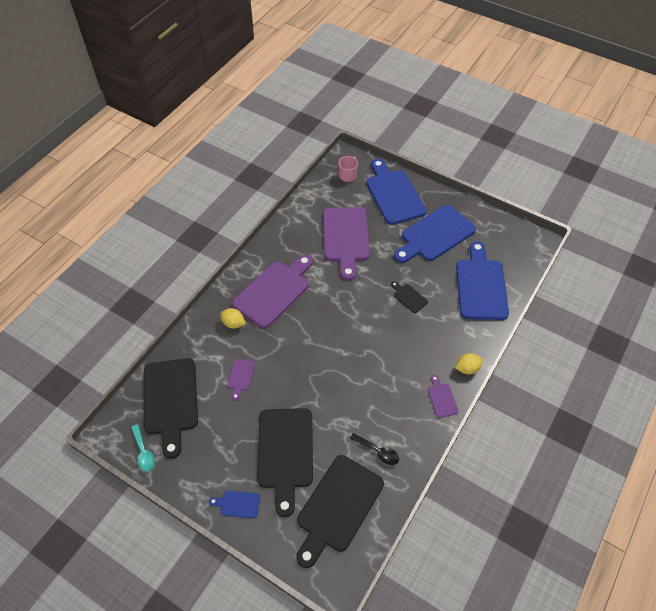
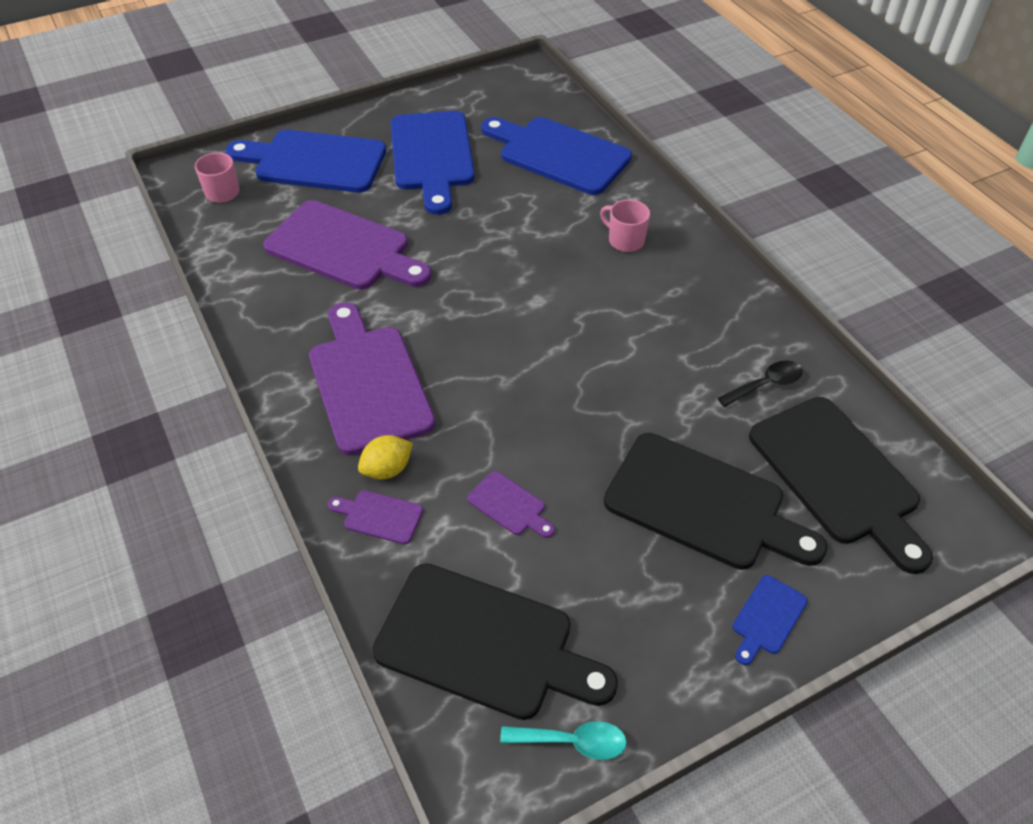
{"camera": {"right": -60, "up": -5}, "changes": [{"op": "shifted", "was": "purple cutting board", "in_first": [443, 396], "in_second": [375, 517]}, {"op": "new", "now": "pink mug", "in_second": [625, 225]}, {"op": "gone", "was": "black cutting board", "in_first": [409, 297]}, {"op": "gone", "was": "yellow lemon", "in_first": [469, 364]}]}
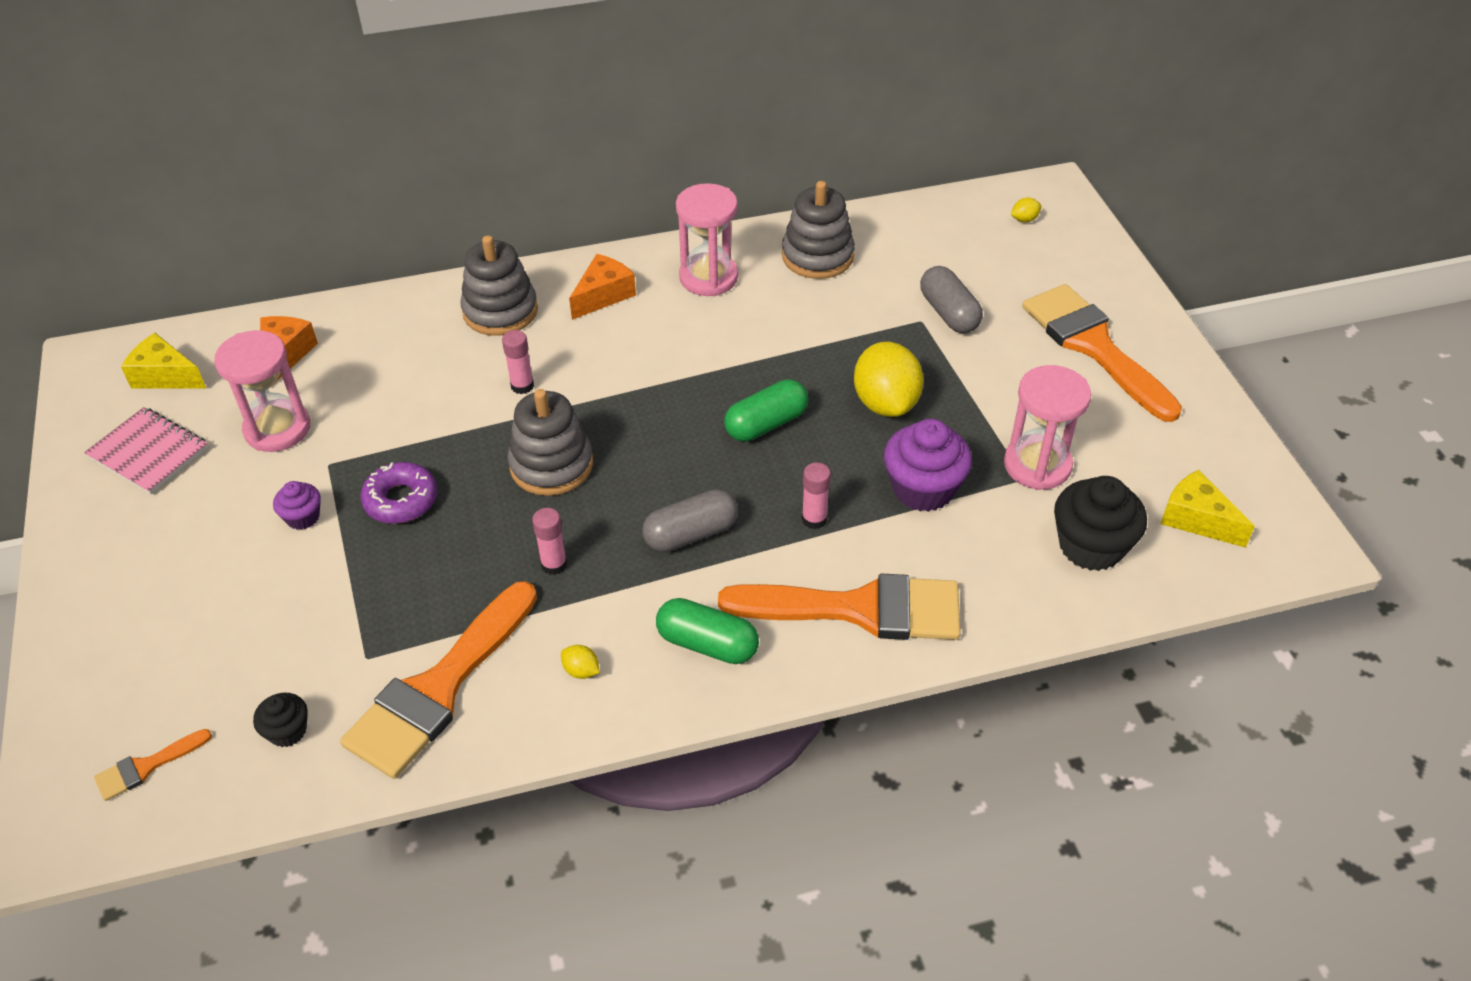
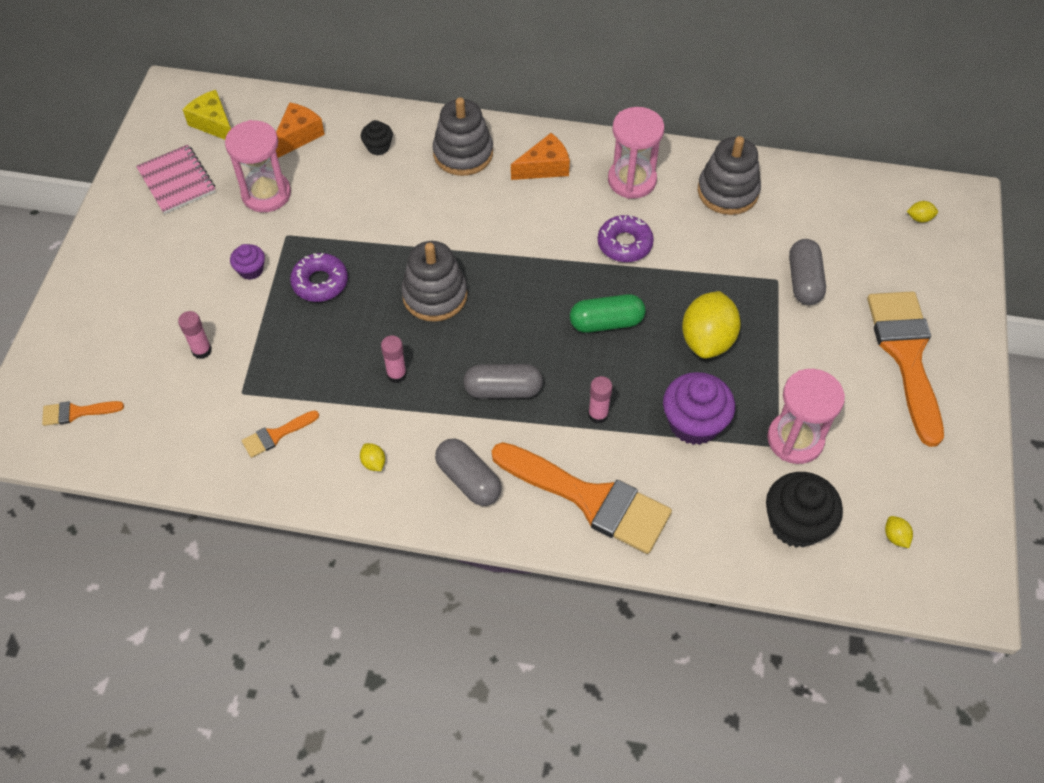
{"camera": {"right": 25, "up": 10}, "changes": [{"op": "shifted", "was": "pink glue stick", "in_first": [518, 362], "in_second": [195, 335]}, {"op": "scaled", "was": "orange brush", "in_first": [438, 680], "in_second": [280, 434], "ratio": 0.43}, {"op": "shifted", "was": "black cupcake", "in_first": [280, 720], "in_second": [377, 137]}, {"op": "repainted", "was": "green capsule", "now": "grey capsule", "in_first": [707, 631], "in_second": [468, 472]}, {"op": "new", "now": "purple donut", "in_second": [626, 238]}, {"op": "swapped", "was": "yellow cheese", "now": "yellow lemon", "in_first": [1207, 509], "in_second": [899, 532]}]}
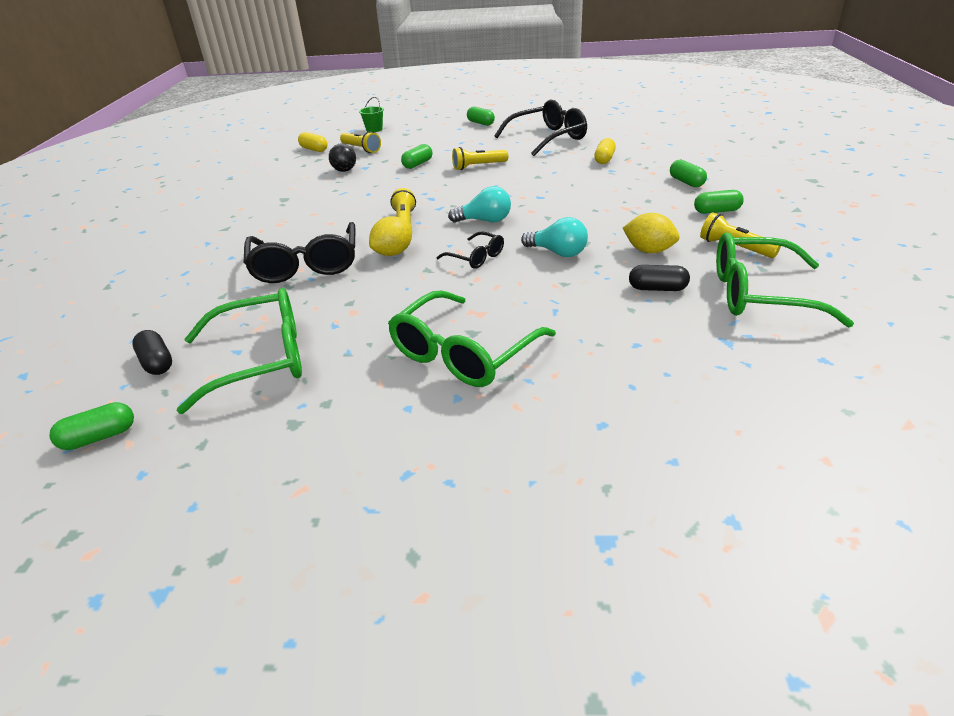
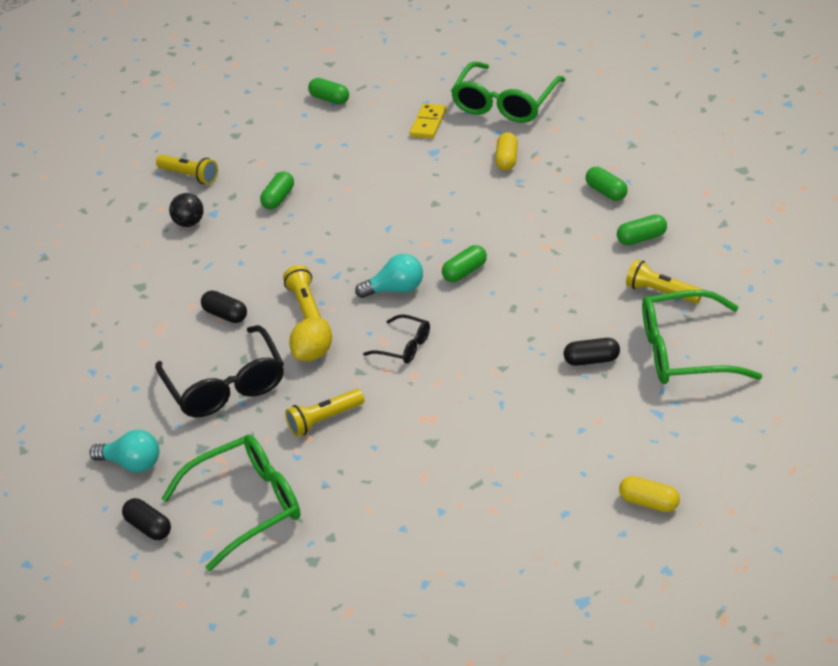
{"camera": {"right": -10, "up": 5}, "changes": [{"op": "shifted", "was": "turquoise light bulb", "in_first": [554, 237], "in_second": [124, 451]}, {"op": "new", "now": "black capsule", "in_second": [224, 306]}, {"op": "shifted", "was": "yellow flashlight", "in_first": [480, 158], "in_second": [324, 413]}, {"op": "swapped", "was": "black glasses", "now": "yellow domino", "in_first": [540, 128], "in_second": [428, 121]}, {"op": "shifted", "was": "green capsule", "in_first": [92, 426], "in_second": [464, 263]}, {"op": "shifted", "was": "green glasses", "in_first": [472, 338], "in_second": [508, 92]}, {"op": "shifted", "was": "yellow capsule", "in_first": [312, 142], "in_second": [649, 494]}, {"op": "gone", "was": "green bucket", "in_first": [371, 114]}, {"op": "gone", "was": "yellow lemon", "in_first": [651, 233]}]}
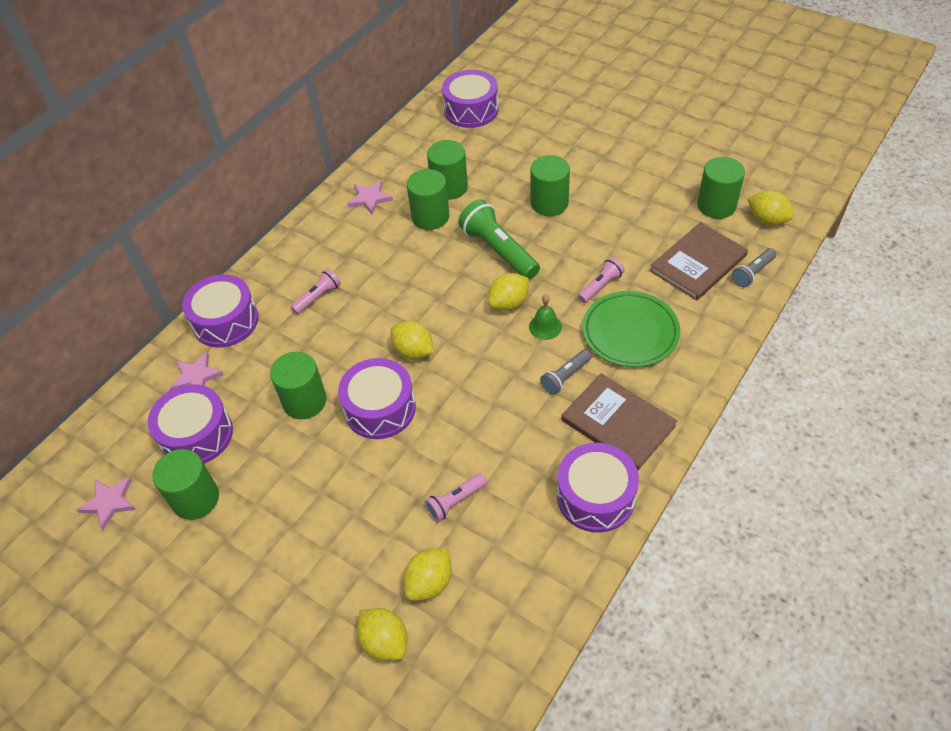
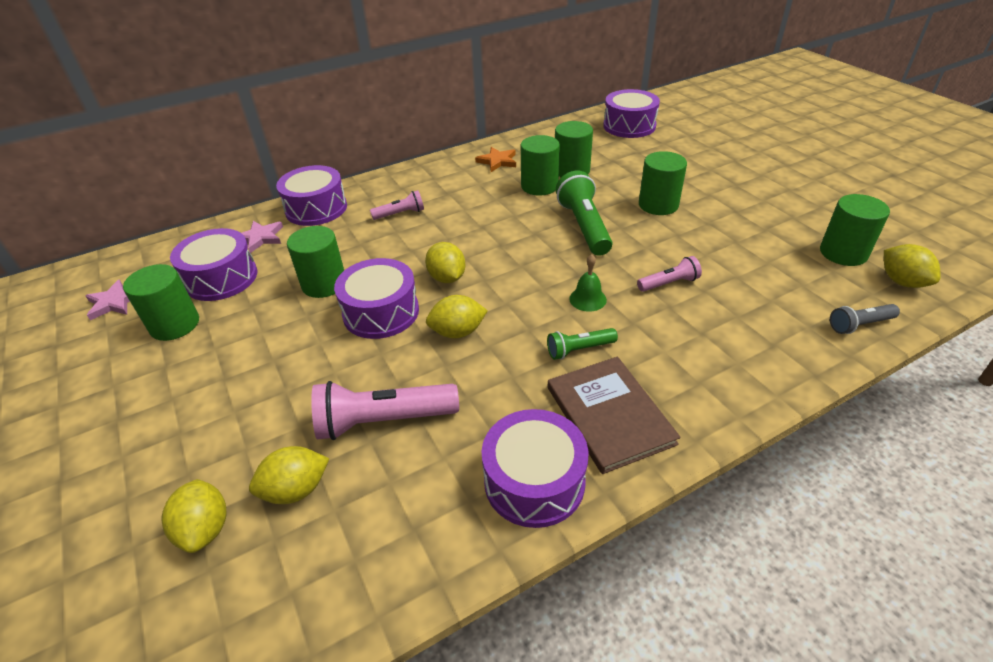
{"camera": {"right": 25, "up": -10}, "changes": [{"op": "scaled", "was": "pink flashlight", "in_first": [456, 497], "in_second": [385, 410], "ratio": 1.83}, {"op": "shifted", "was": "yellow lemon", "in_first": [508, 292], "in_second": [457, 316]}, {"op": "repainted", "was": "pink star", "now": "orange star", "in_first": [370, 197], "in_second": [495, 159]}, {"op": "repainted", "was": "grey flashlight", "now": "green flashlight", "in_first": [566, 372], "in_second": [582, 344]}, {"op": "gone", "was": "green plate", "in_first": [631, 329]}, {"op": "gone", "was": "brown book", "in_first": [698, 261]}]}
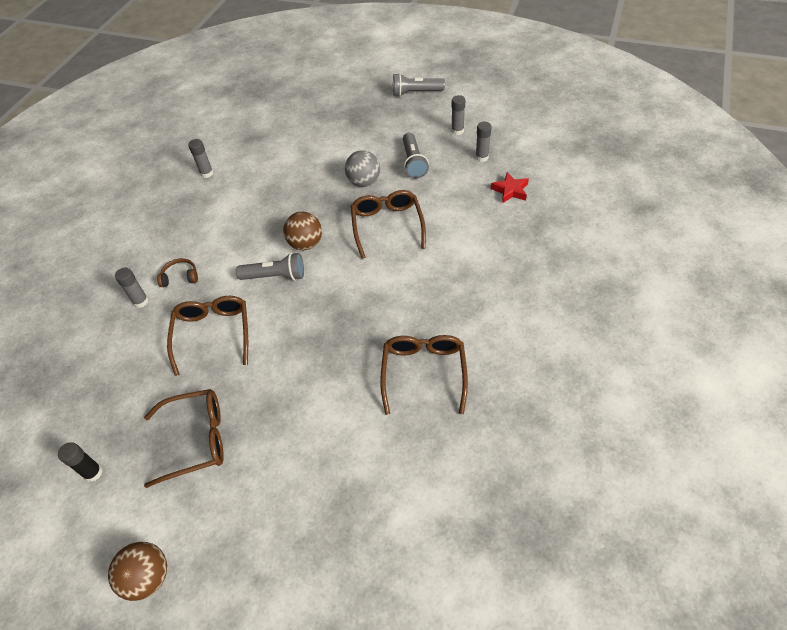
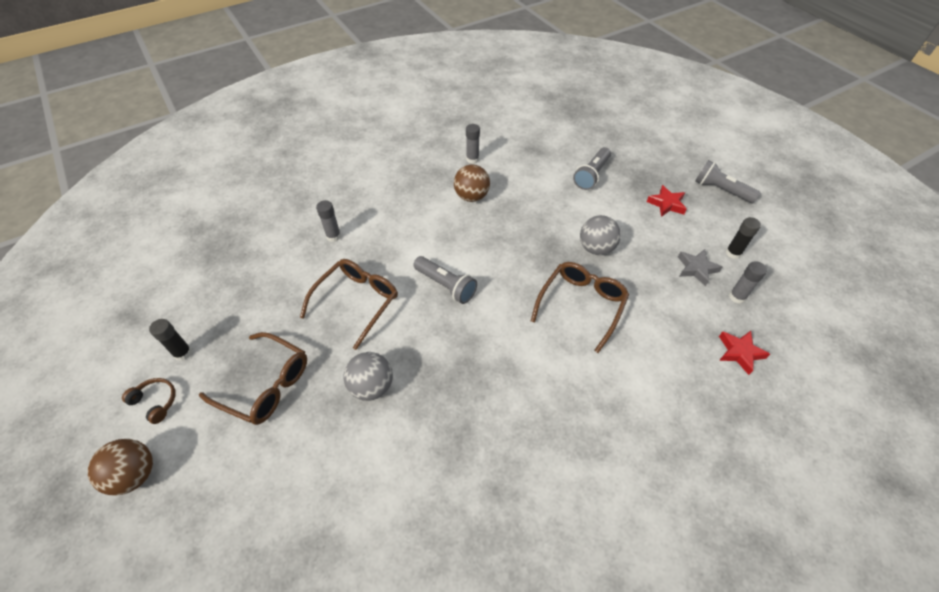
{"camera": {"right": 35, "up": 0}, "changes": [{"op": "shifted", "was": "brown headphones", "in_first": [177, 272], "in_second": [149, 401]}, {"op": "new", "now": "grey ball", "in_second": [368, 376]}, {"op": "shifted", "was": "brown ball", "in_first": [302, 231], "in_second": [472, 183]}, {"op": "shifted", "was": "grey flashlight", "in_first": [416, 156], "in_second": [592, 168]}, {"op": "new", "now": "red star", "in_second": [667, 201]}, {"op": "new", "now": "grey star", "in_second": [700, 268]}, {"op": "repainted", "was": "grey glue stick", "now": "black glue stick", "in_first": [458, 115], "in_second": [743, 238]}, {"op": "gone", "was": "brown glasses", "in_first": [424, 375]}]}
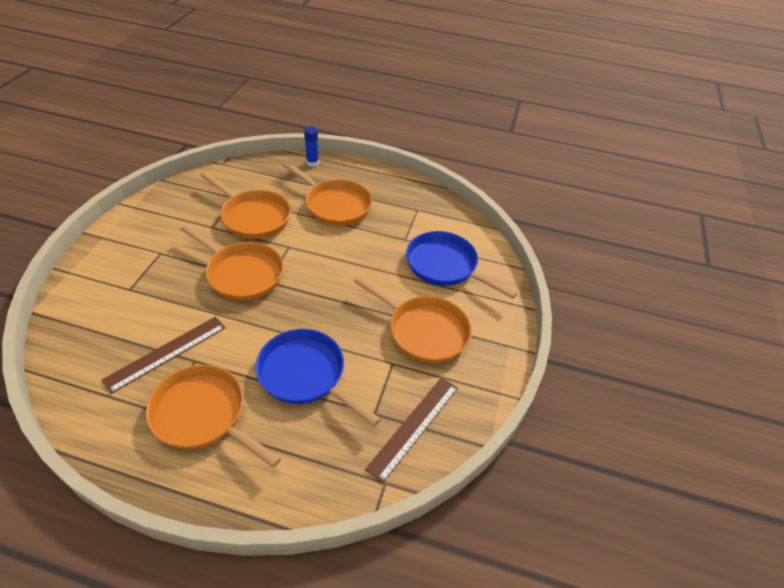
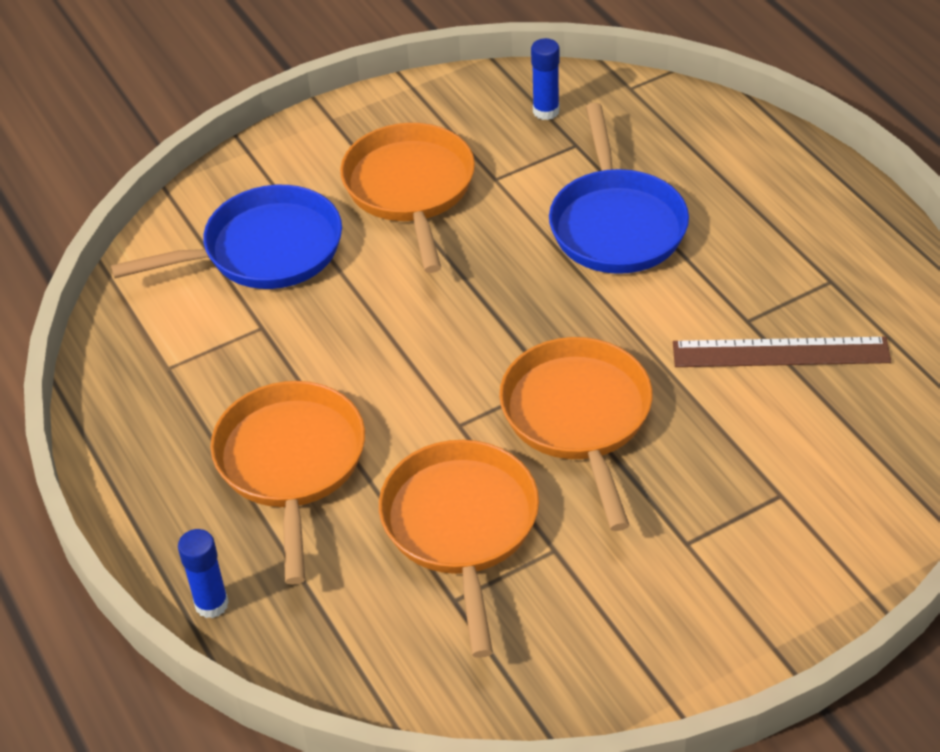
{"camera": {"right": -130, "up": 0}, "changes": [{"op": "rotated", "was": "blue pan", "in_first": [461, 265], "in_second": [226, 237], "clockwise": -105}, {"op": "swapped", "was": "brown ruler", "now": "blue glue stick", "in_first": [411, 430], "in_second": [545, 79]}, {"op": "gone", "was": "orange pan", "in_first": [213, 416]}]}
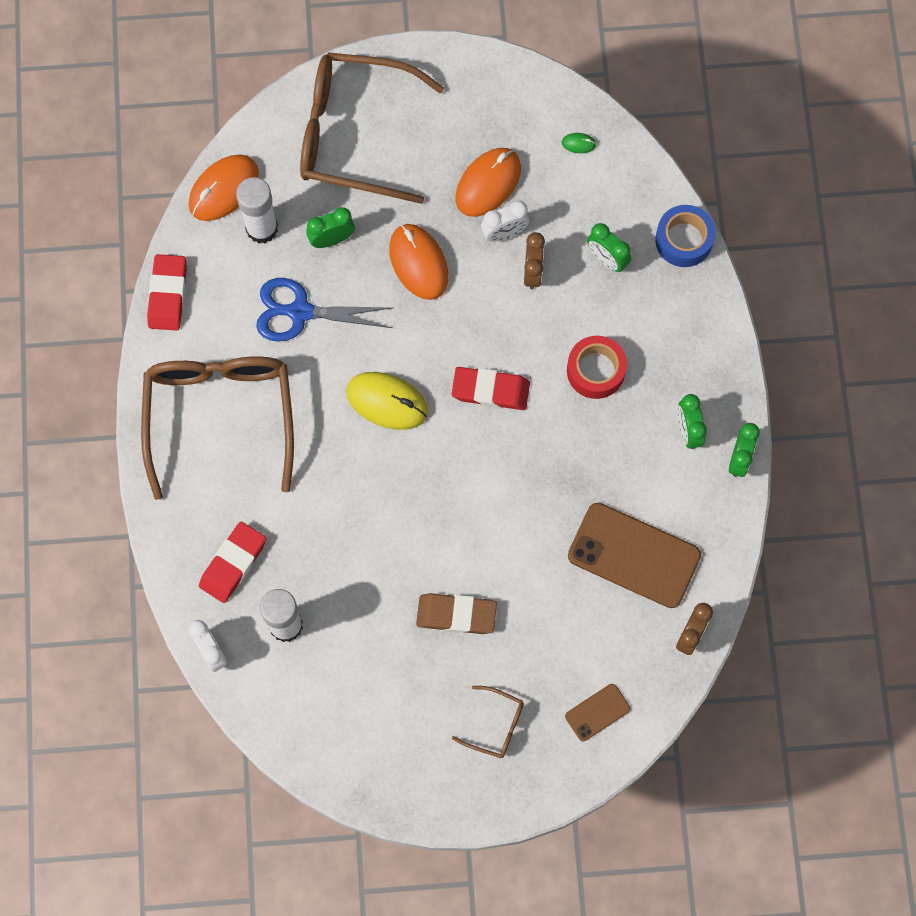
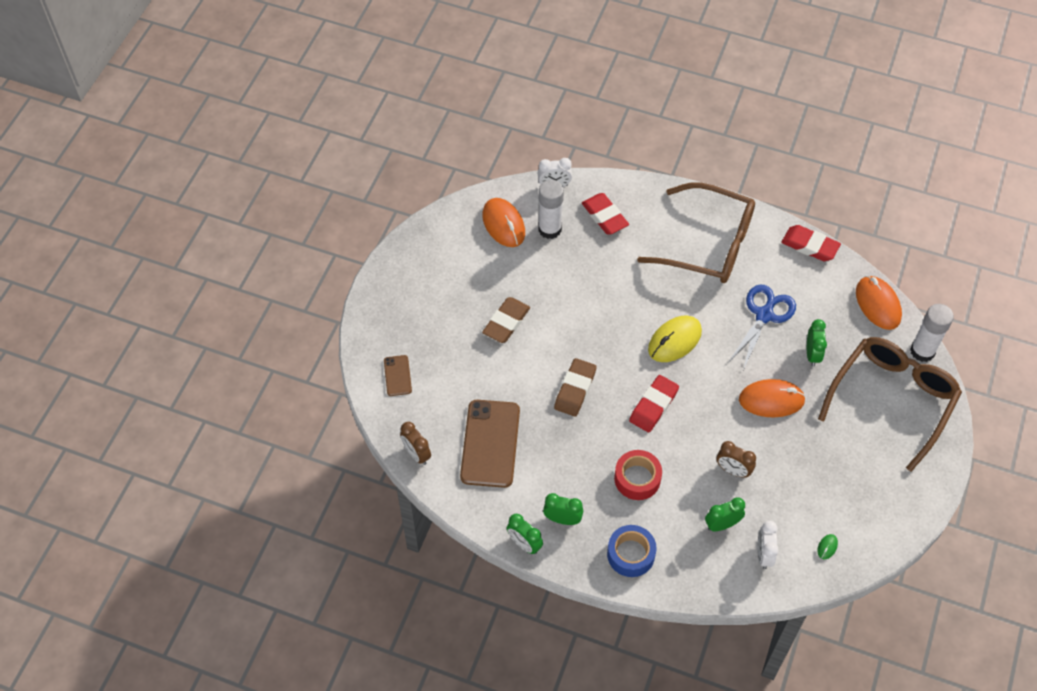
{"camera": {"right": 115, "up": -15}, "changes": [{"op": "rotated", "was": "brown phone", "in_first": [634, 555], "in_second": [490, 444], "clockwise": -45}, {"op": "shifted", "was": "orange mouse", "in_first": [488, 182], "in_second": [503, 222]}, {"op": "new", "now": "brown eraser", "in_second": [575, 387]}, {"op": "shifted", "was": "blue tape", "in_first": [685, 236], "in_second": [632, 551]}, {"op": "shifted", "was": "white clock", "in_first": [505, 221], "in_second": [768, 545]}, {"op": "shifted", "was": "white glue stick", "in_first": [257, 210], "in_second": [932, 333]}, {"op": "gone", "was": "brown glasses", "in_first": [488, 722]}]}
